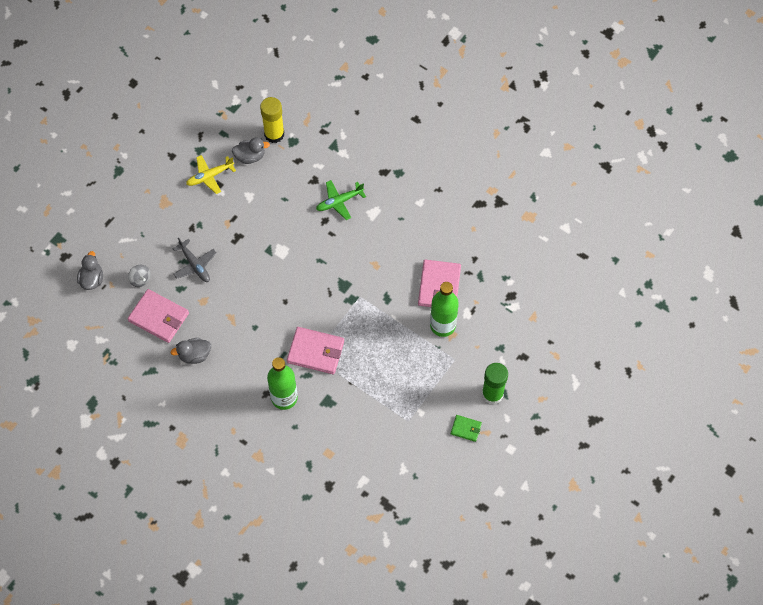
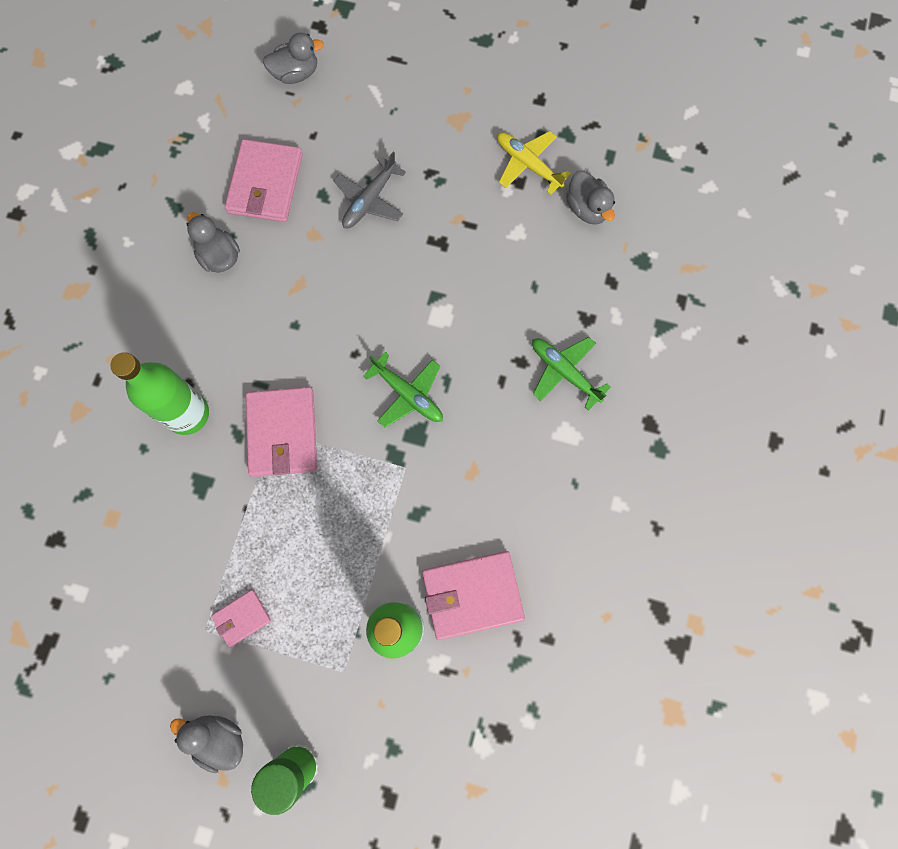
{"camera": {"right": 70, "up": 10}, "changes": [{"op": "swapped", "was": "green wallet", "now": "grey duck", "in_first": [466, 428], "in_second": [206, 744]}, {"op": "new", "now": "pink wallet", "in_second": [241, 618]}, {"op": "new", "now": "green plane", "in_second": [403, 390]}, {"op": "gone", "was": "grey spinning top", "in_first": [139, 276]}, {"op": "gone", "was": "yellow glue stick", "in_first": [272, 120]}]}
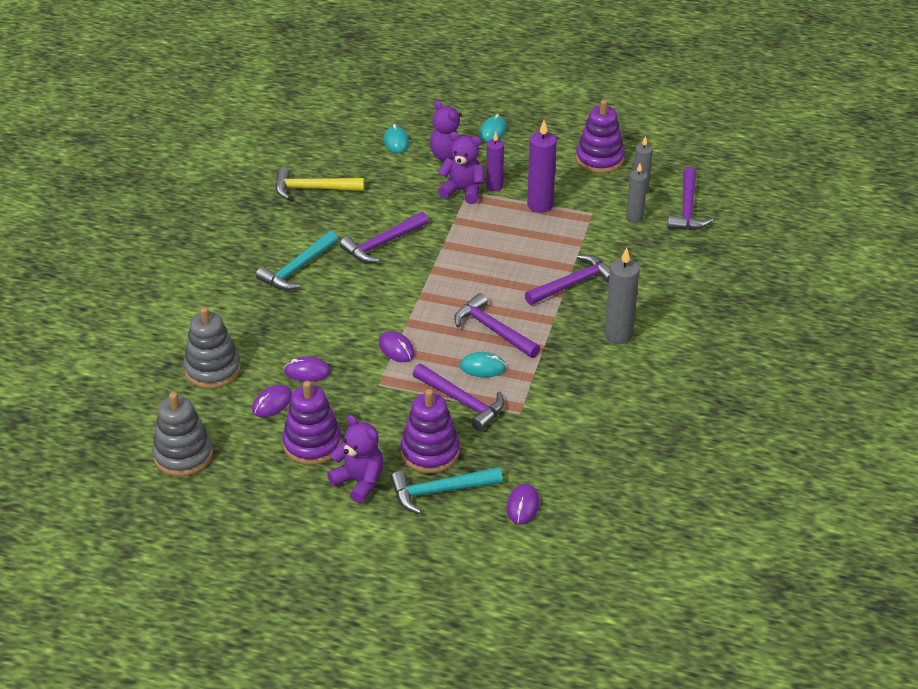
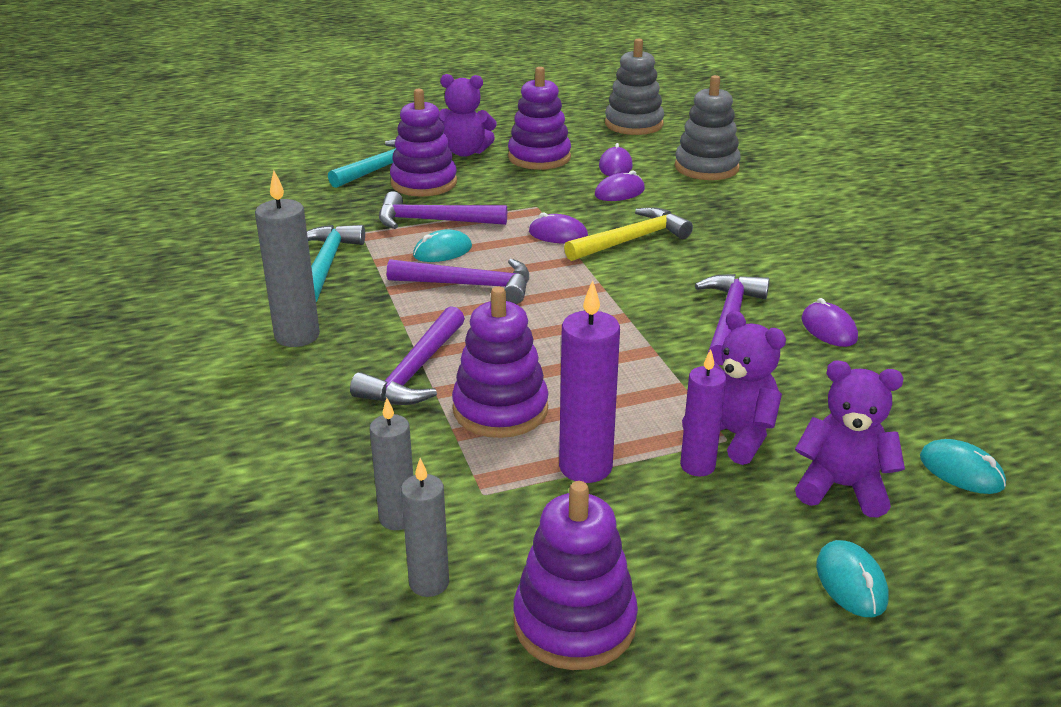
{"camera": {"right": 145, "up": -10}, "changes": [{"op": "shifted", "was": "turquoise hammer", "in_first": [297, 260], "in_second": [336, 263]}, {"op": "new", "now": "purple stacking toy", "in_second": [500, 362]}, {"op": "shifted", "was": "yellow hammer", "in_first": [319, 183], "in_second": [628, 234]}, {"op": "rotated", "was": "purple teddy bear", "in_first": [461, 168], "in_second": [734, 388], "clockwise": -120}, {"op": "shifted", "was": "purple mouse", "in_first": [523, 504], "in_second": [829, 322]}, {"op": "gone", "was": "purple hammer", "in_first": [690, 199]}]}
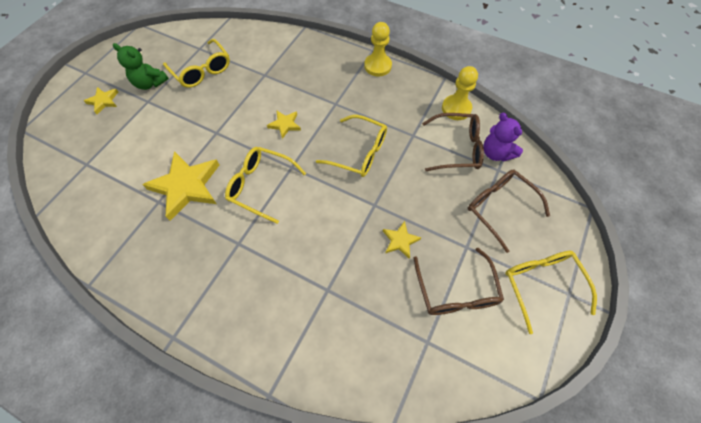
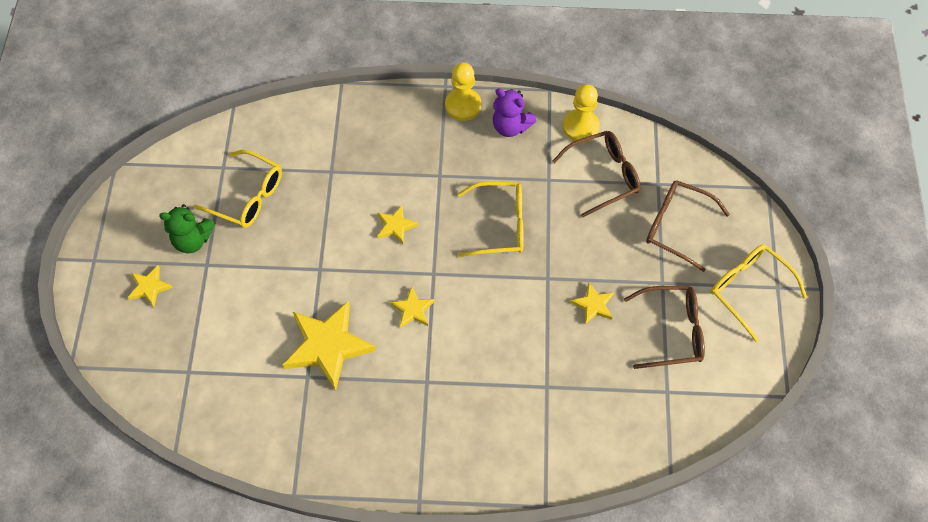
{"camera": {"right": -25, "up": 0}, "changes": [{"op": "swapped", "was": "yellow glasses", "now": "yellow star", "in_first": [265, 185], "in_second": [412, 307]}, {"op": "shifted", "was": "purple teddy bear", "in_first": [503, 137], "in_second": [514, 112]}, {"op": "rotated", "was": "brown glasses", "in_first": [458, 281], "in_second": [664, 327], "clockwise": -60}]}
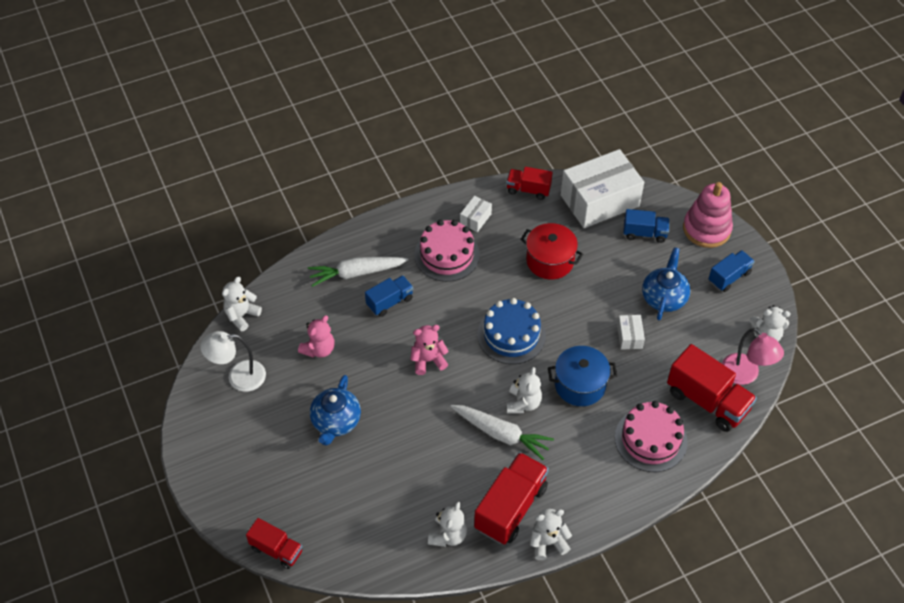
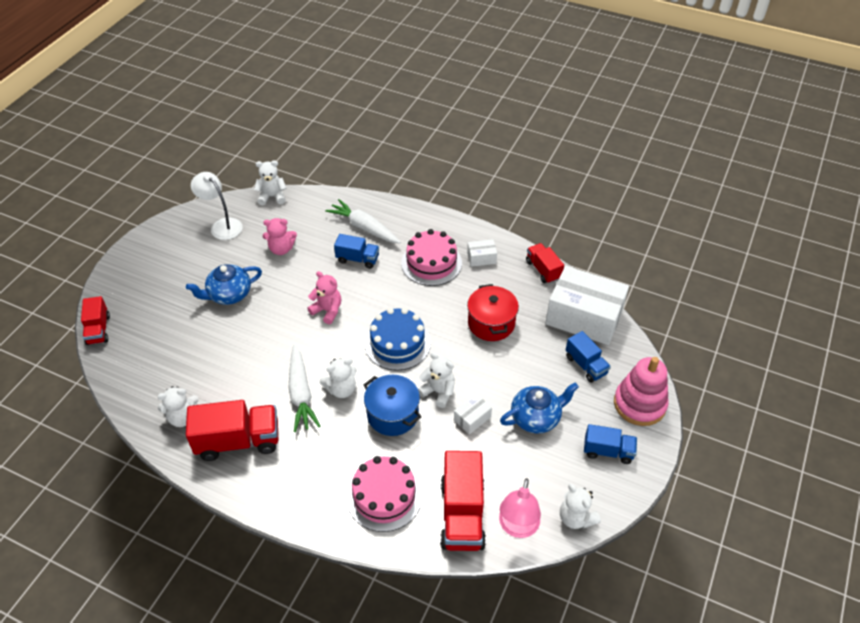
{"camera": {"right": 50, "up": -5}, "changes": [{"op": "shifted", "was": "white teddy bear", "in_first": [551, 534], "in_second": [436, 380]}]}
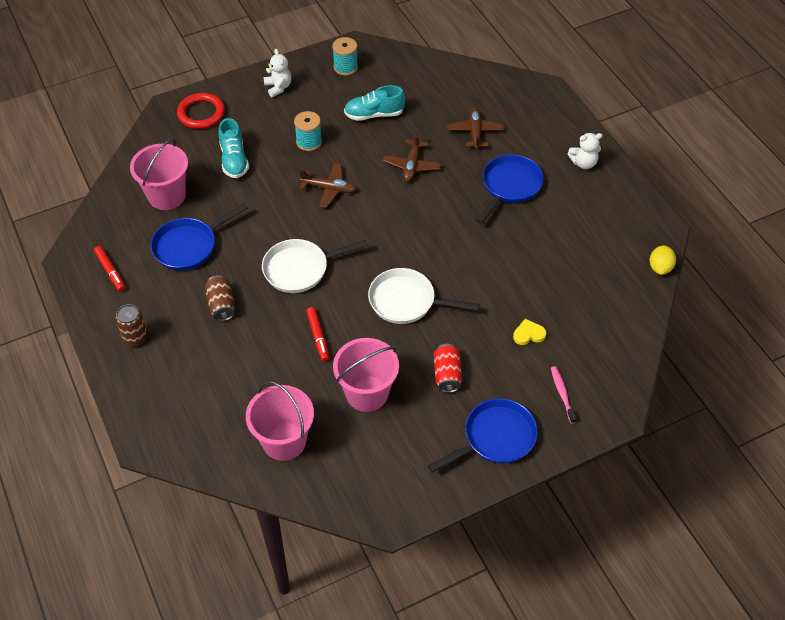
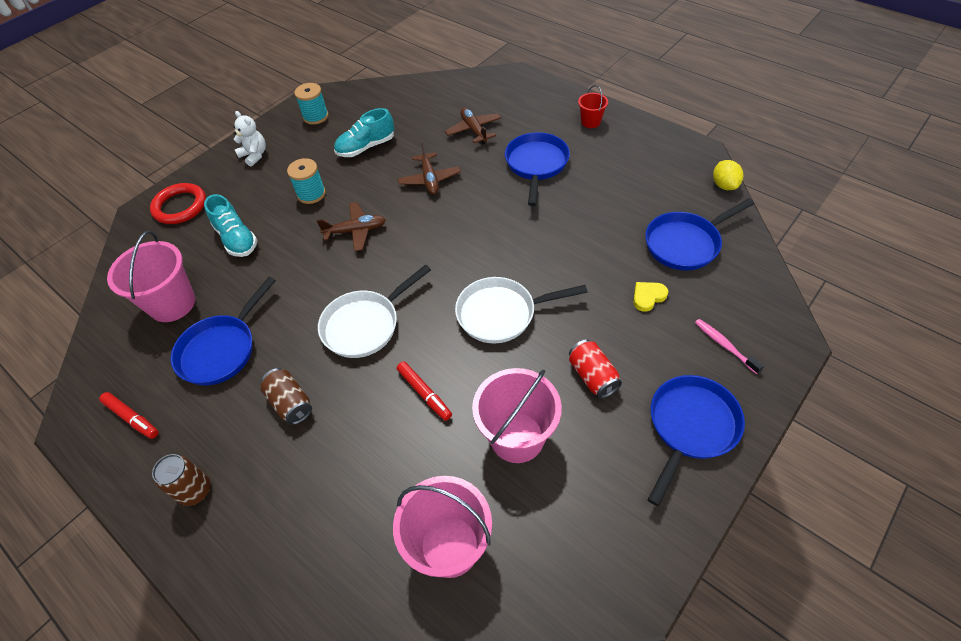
{"camera": {"right": -20, "up": 0}, "changes": [{"op": "swapped", "was": "white teddy bear", "now": "red bucket", "in_first": [585, 151], "in_second": [593, 106]}, {"op": "new", "now": "blue pan", "in_second": [699, 234]}]}
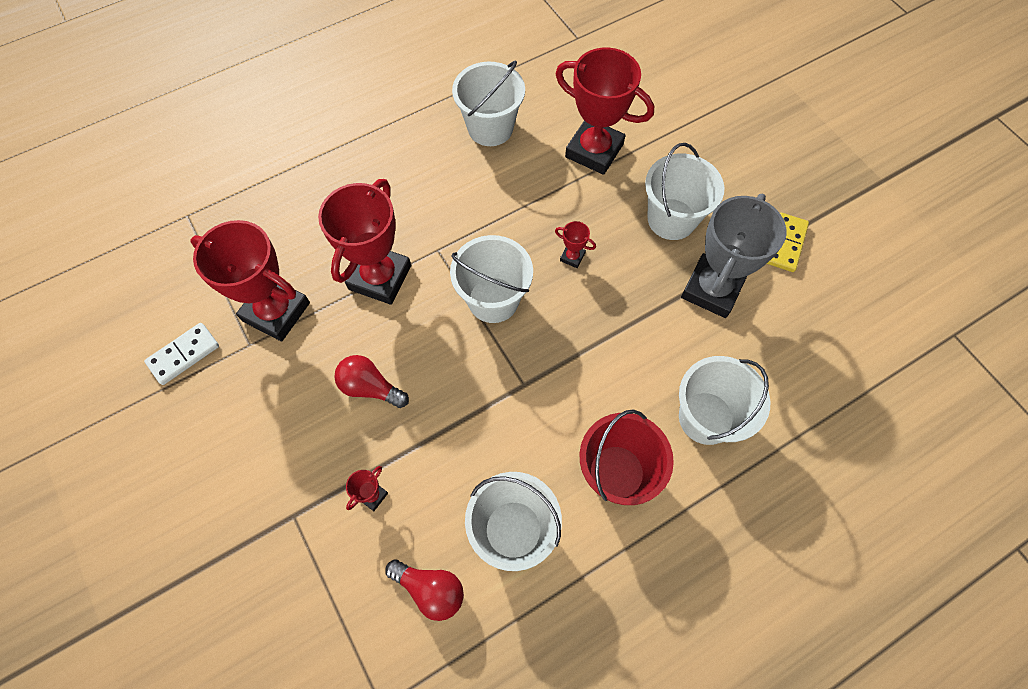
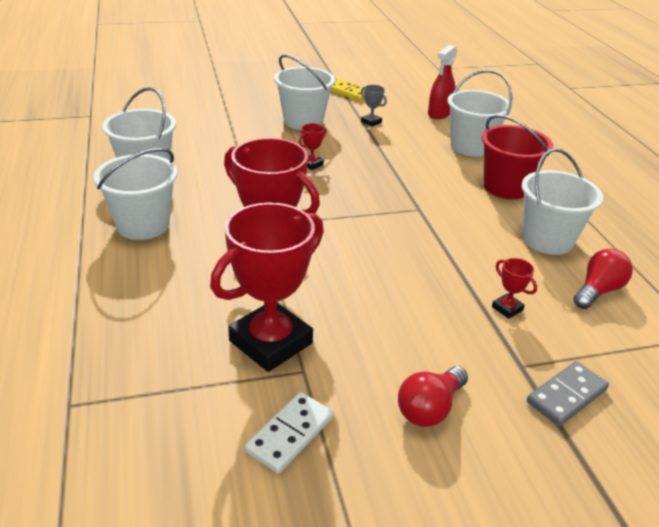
{"camera": {"right": -75, "up": -30}, "changes": [{"op": "shifted", "was": "white bucket", "in_first": [491, 279], "in_second": [135, 194]}, {"op": "rotated", "was": "white domino", "in_first": [181, 354], "in_second": [289, 432], "clockwise": 60}, {"op": "scaled", "was": "grey trophy", "in_first": [733, 256], "in_second": [374, 106], "ratio": 0.41}, {"op": "shifted", "was": "red light bulb", "in_first": [371, 381], "in_second": [433, 396]}, {"op": "new", "now": "red spray bottle", "in_second": [442, 82]}, {"op": "new", "now": "grey domino", "in_second": [568, 393]}, {"op": "gone", "was": "red trophy", "in_first": [605, 111]}]}
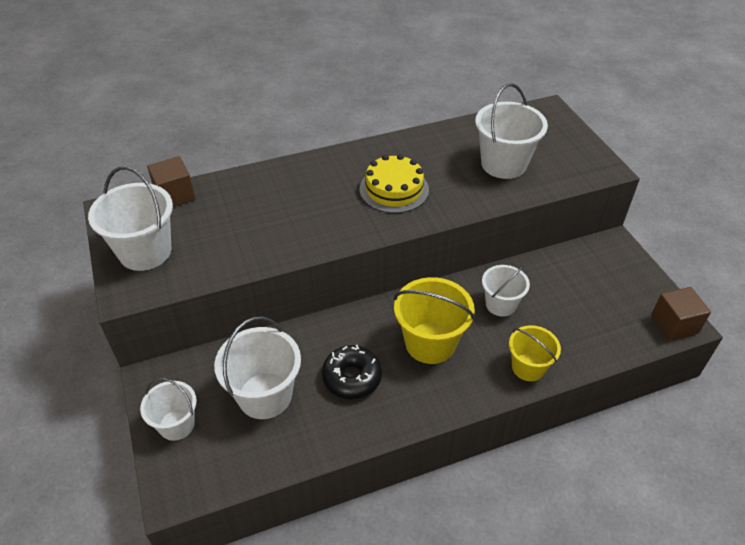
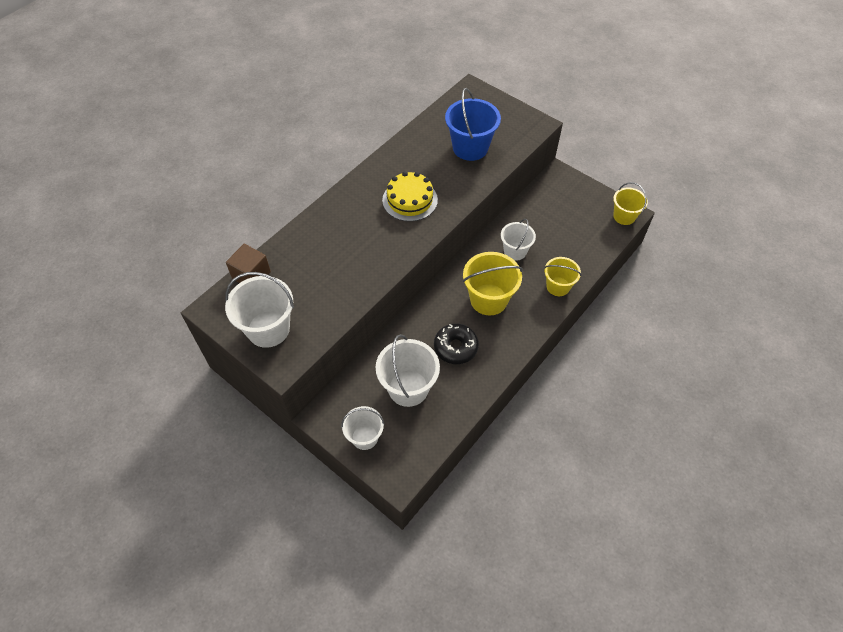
{"camera": {"right": -30, "up": 10}, "changes": [{"op": "repainted", "was": "white bucket", "now": "blue bucket", "in_first": [511, 131], "in_second": [473, 124]}, {"op": "swapped", "was": "brown cube", "now": "yellow bucket", "in_first": [681, 314], "in_second": [630, 203]}]}
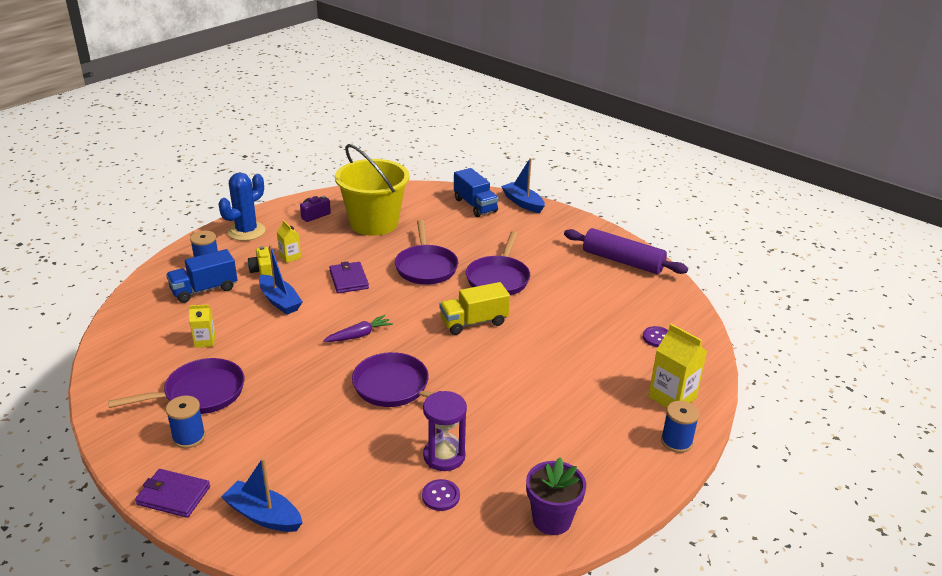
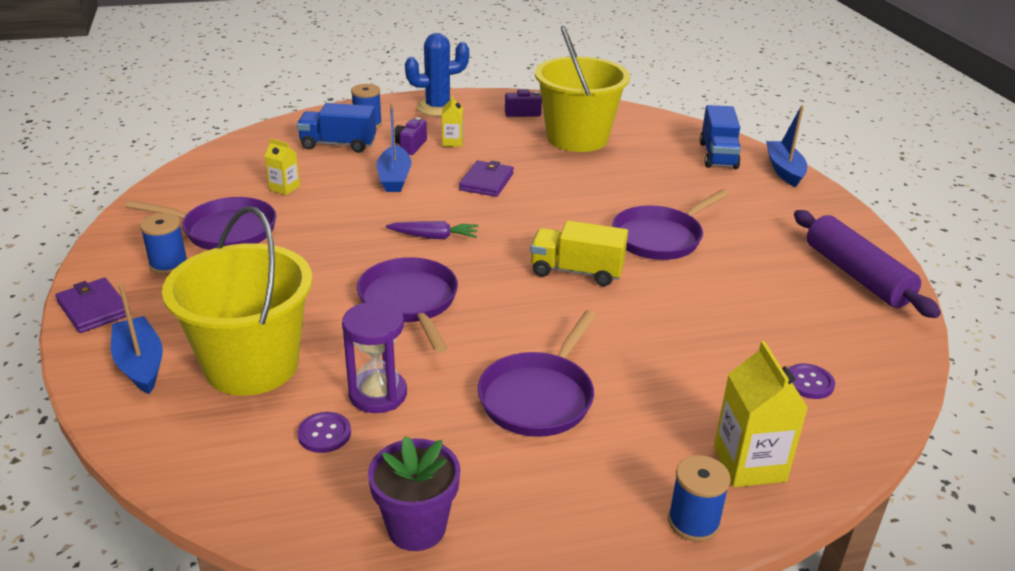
{"camera": {"right": 35, "up": 0}, "changes": [{"op": "new", "now": "yellow bucket", "in_second": [237, 301]}, {"op": "repainted", "was": "yellow camera", "now": "purple camera", "in_first": [260, 261], "in_second": [411, 136]}, {"op": "shifted", "was": "purple pan", "in_first": [426, 252], "in_second": [537, 374]}]}
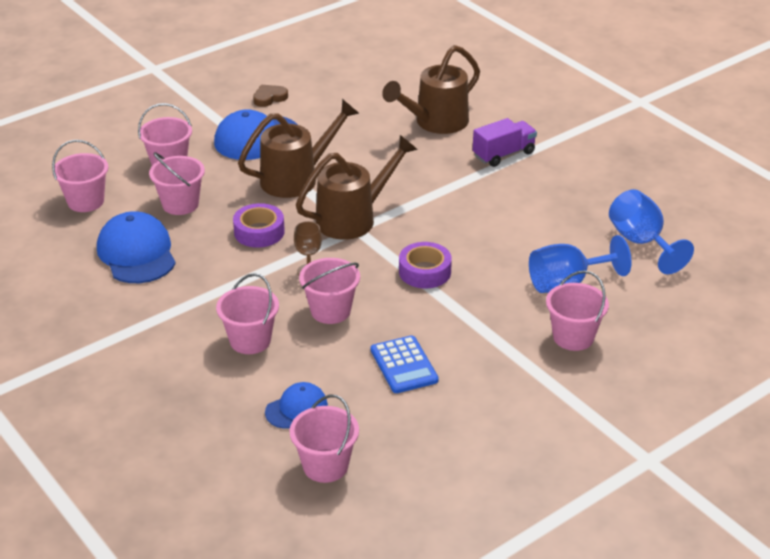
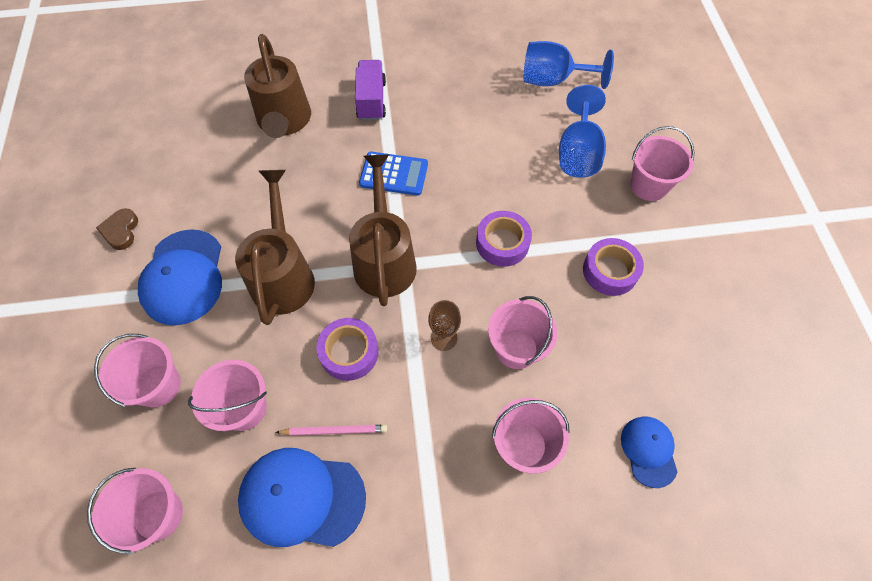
{"camera": {"right": -60, "up": 25}, "changes": [{"op": "new", "now": "pink pencil", "in_second": [331, 430]}, {"op": "shifted", "was": "blue calculator", "in_first": [405, 364], "in_second": [393, 174]}, {"op": "new", "now": "purple tape", "in_second": [613, 267]}, {"op": "gone", "was": "pink bucket", "in_first": [324, 439]}]}
